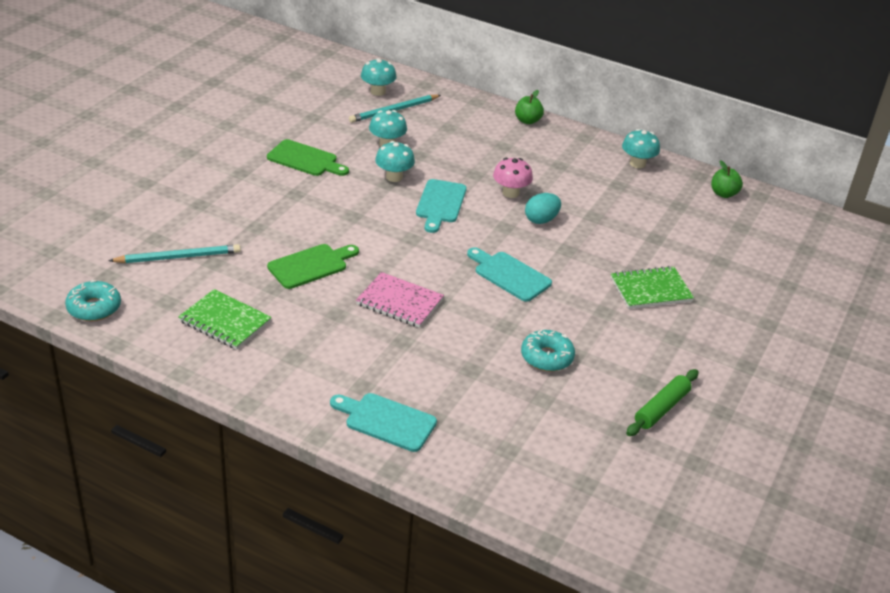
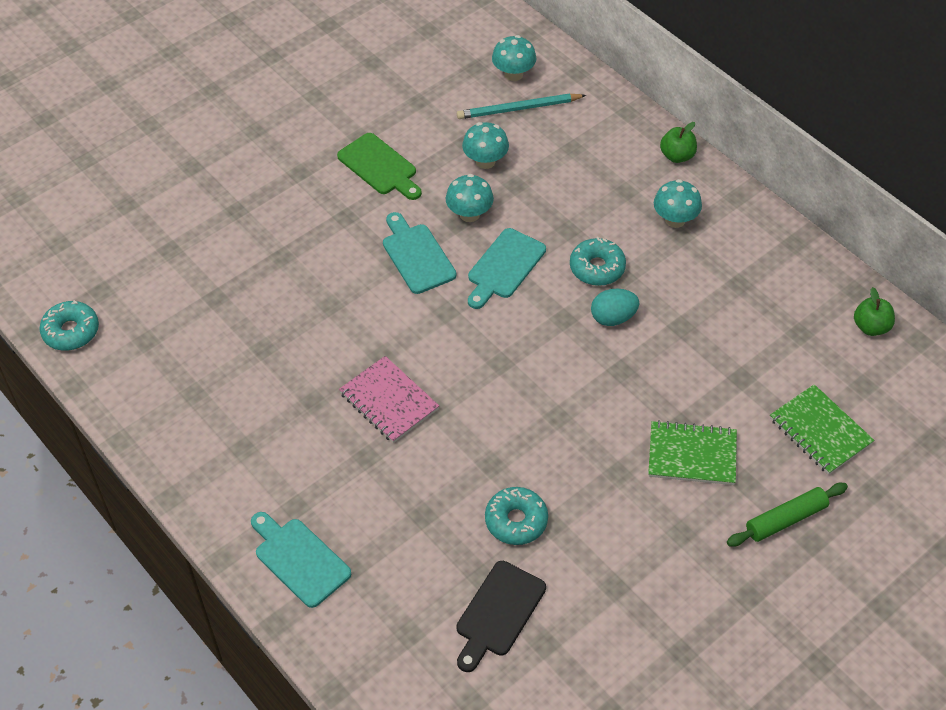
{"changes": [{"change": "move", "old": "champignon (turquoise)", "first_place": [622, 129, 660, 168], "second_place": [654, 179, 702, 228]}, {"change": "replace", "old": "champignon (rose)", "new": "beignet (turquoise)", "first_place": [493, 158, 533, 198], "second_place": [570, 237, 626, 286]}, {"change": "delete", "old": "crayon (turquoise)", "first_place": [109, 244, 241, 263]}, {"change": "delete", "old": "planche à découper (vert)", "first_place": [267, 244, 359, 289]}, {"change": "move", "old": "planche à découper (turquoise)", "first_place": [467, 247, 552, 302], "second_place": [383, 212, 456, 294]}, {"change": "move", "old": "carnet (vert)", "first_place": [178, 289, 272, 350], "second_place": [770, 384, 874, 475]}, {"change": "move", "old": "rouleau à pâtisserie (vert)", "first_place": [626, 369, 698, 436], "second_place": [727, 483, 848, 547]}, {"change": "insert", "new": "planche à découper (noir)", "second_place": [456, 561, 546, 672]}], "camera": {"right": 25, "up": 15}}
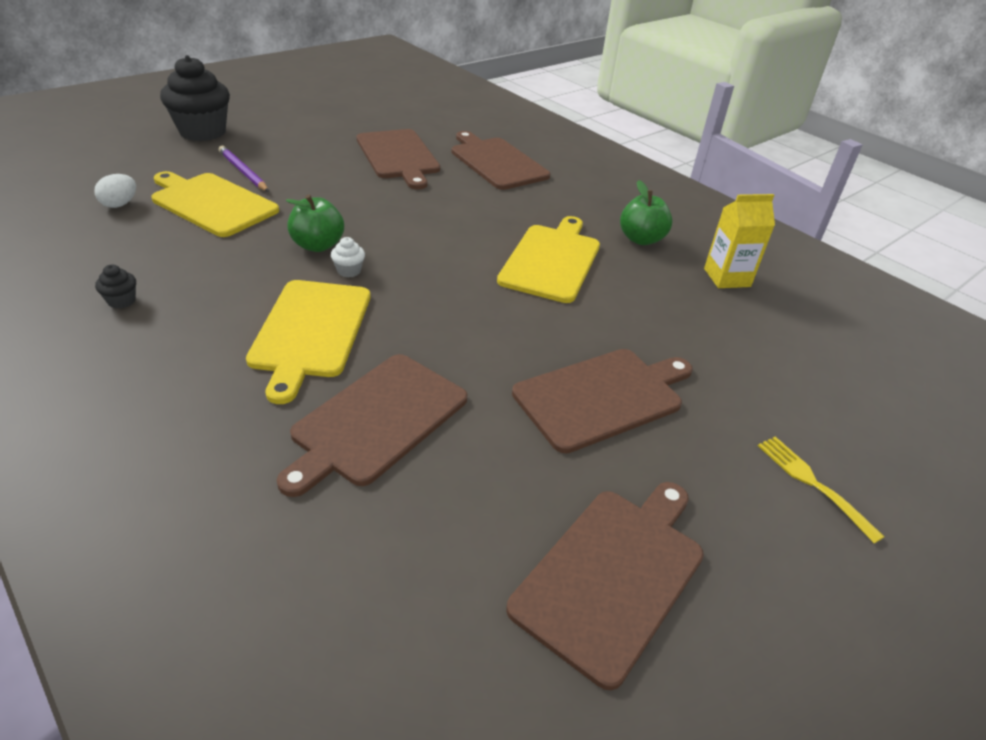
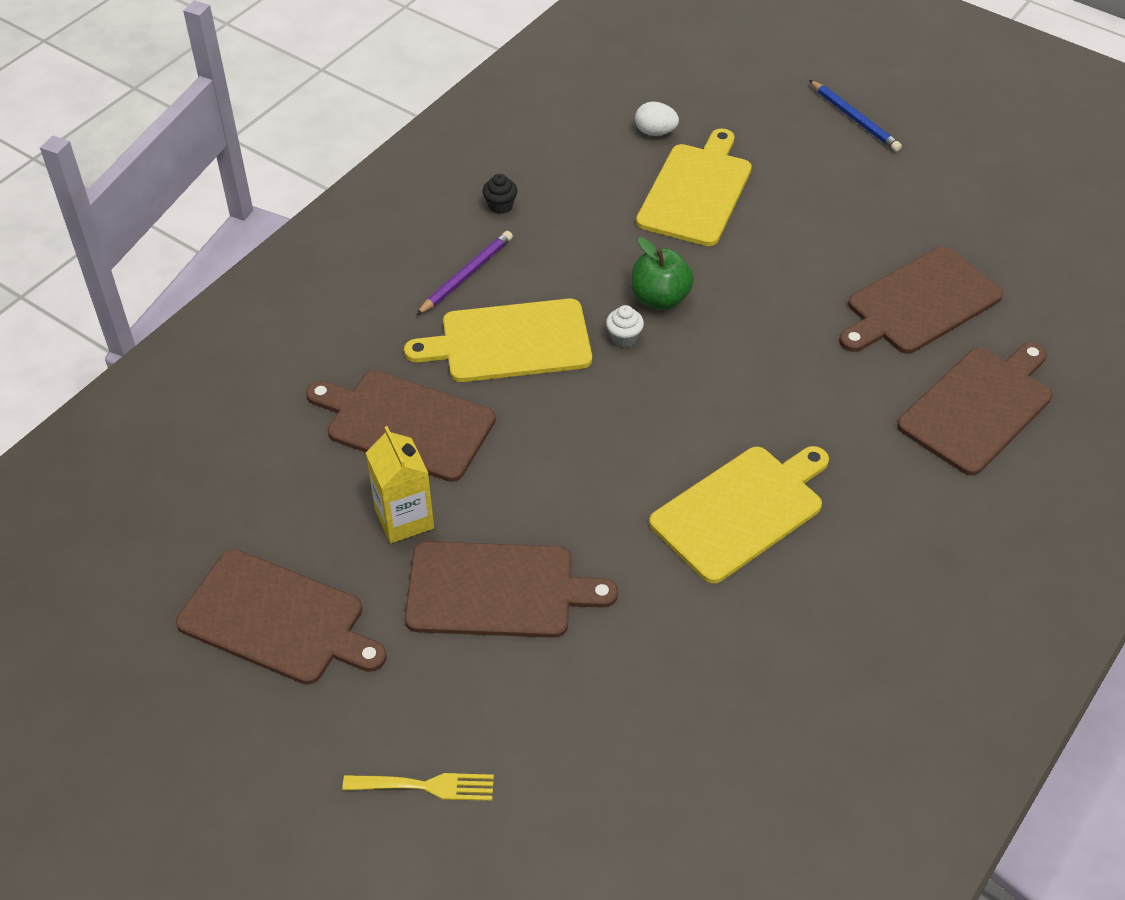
{"changes": [{"change": "replace", "old": "muffin (noir)", "new": "crayon (bleu)", "first_place": [160, 55, 230, 141], "second_place": [809, 80, 902, 152]}, {"change": "move", "old": "crayon (violet)", "first_place": [219, 146, 269, 192], "second_place": [416, 231, 513, 315]}, {"change": "delete", "old": "pomme (vert)", "first_place": [620, 180, 673, 245]}, {"change": "move", "old": "brique de lait (jaune)", "first_place": [704, 194, 775, 288], "second_place": [366, 426, 434, 543]}, {"change": "rotate", "old": "planche à découper (jaune)", "first_place": [497, 216, 600, 303], "second_place": [649, 446, 829, 584], "degrees": -45}, {"change": "rotate", "old": "planche à découper (marron)", "first_place": [512, 349, 693, 454], "second_place": [405, 541, 618, 638], "degrees": -45}, {"change": "rotate", "old": "fourchette (jaune)", "first_place": [758, 437, 885, 544], "second_place": [342, 773, 494, 801], "degrees": 45}], "camera": {"right": 80, "up": 10}}
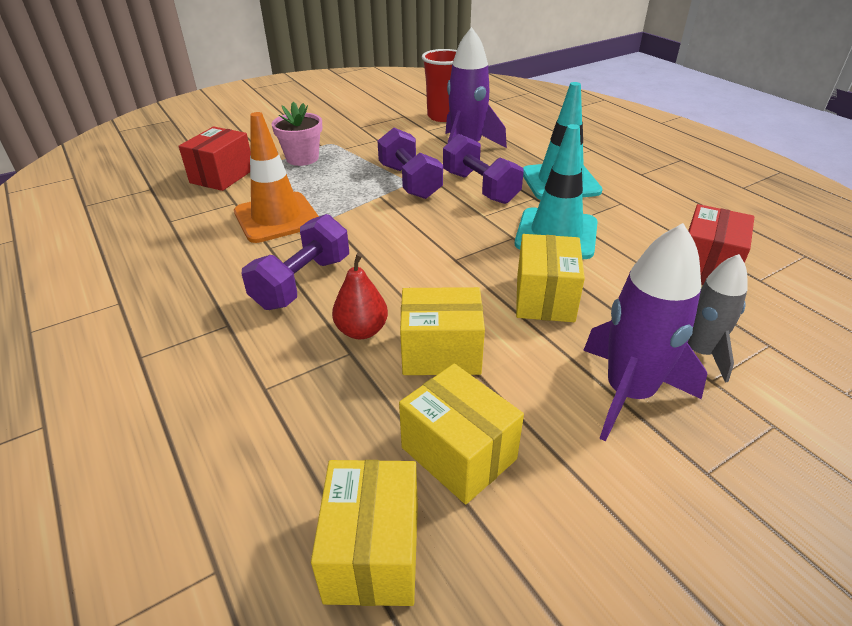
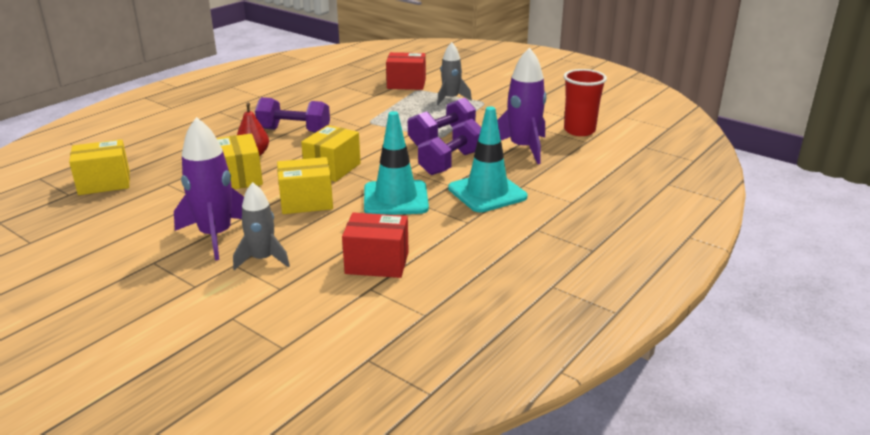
{"changes": [{"change": "replace", "old": "pot de fleurs (rose)", "new": "fusée (gris)", "first_place": [271, 102, 322, 166], "second_place": [437, 42, 472, 105]}, {"change": "delete", "old": "cône de chantier (orange)", "first_place": [234, 112, 319, 243]}, {"change": "move", "old": "boîte (jaune)", "first_place": [399, 364, 524, 504], "second_place": [301, 125, 361, 182]}], "camera": {"right": 70, "up": -10}}
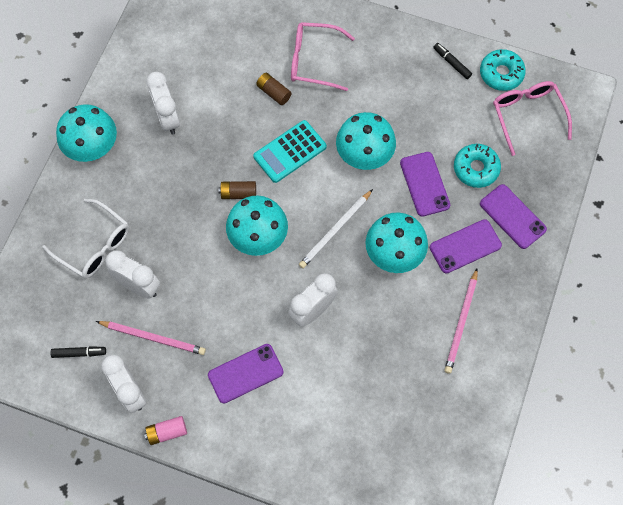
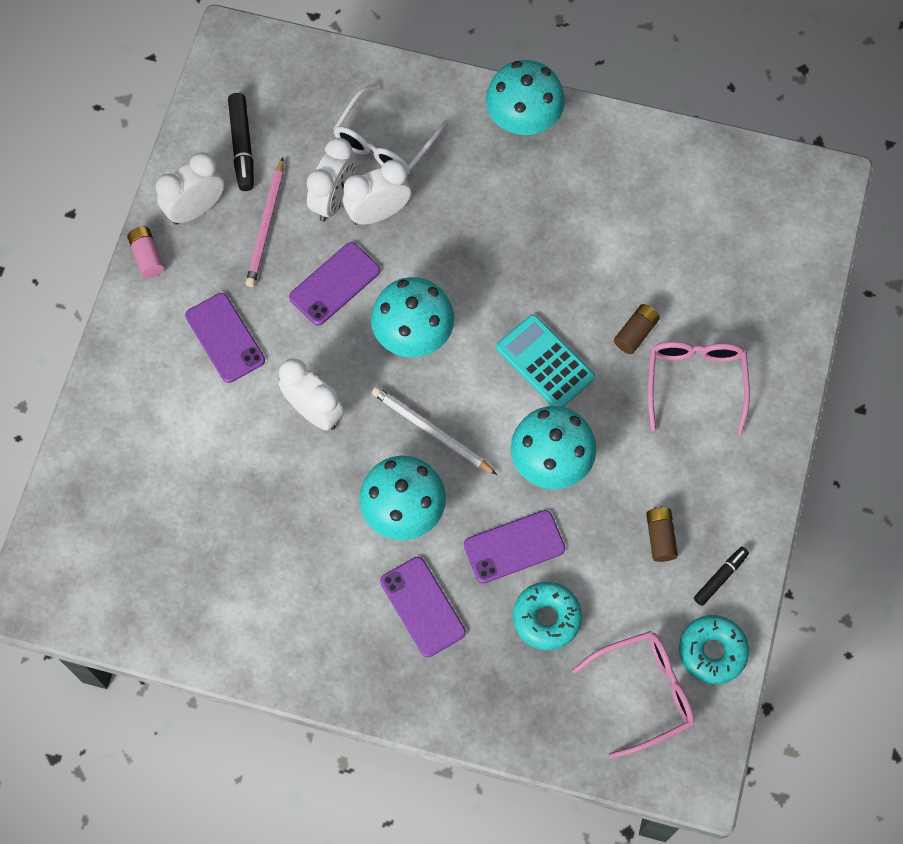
{"changes": [{"change": "move", "old": "réveil (blanc)", "first_place": [146, 72, 180, 135], "second_place": [343, 159, 411, 225]}, {"change": "move", "old": "pile (marron)", "first_place": [218, 181, 256, 199], "second_place": [646, 506, 678, 562]}, {"change": "move", "old": "téléphone (violet)", "first_place": [480, 184, 547, 249], "second_place": [289, 242, 380, 325]}, {"change": "delete", "old": "crayon (rose)", "first_place": [444, 269, 478, 374]}, {"change": "resize", "old": "feutre (noir)", "first_place": [50, 346, 106, 358], "second_place": [228, 93, 254, 191], "factor": 1.56}], "camera": {"right": 85, "up": 0}}
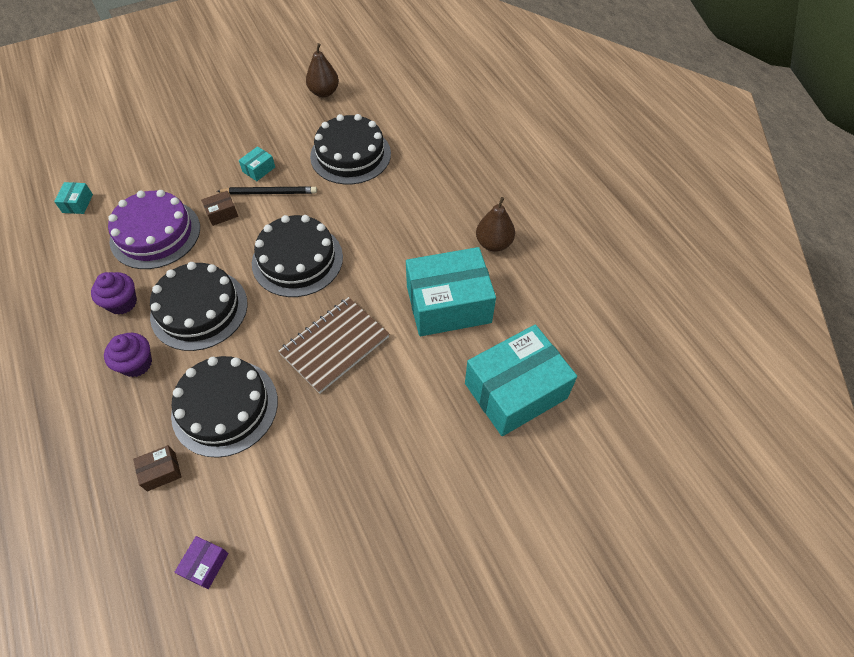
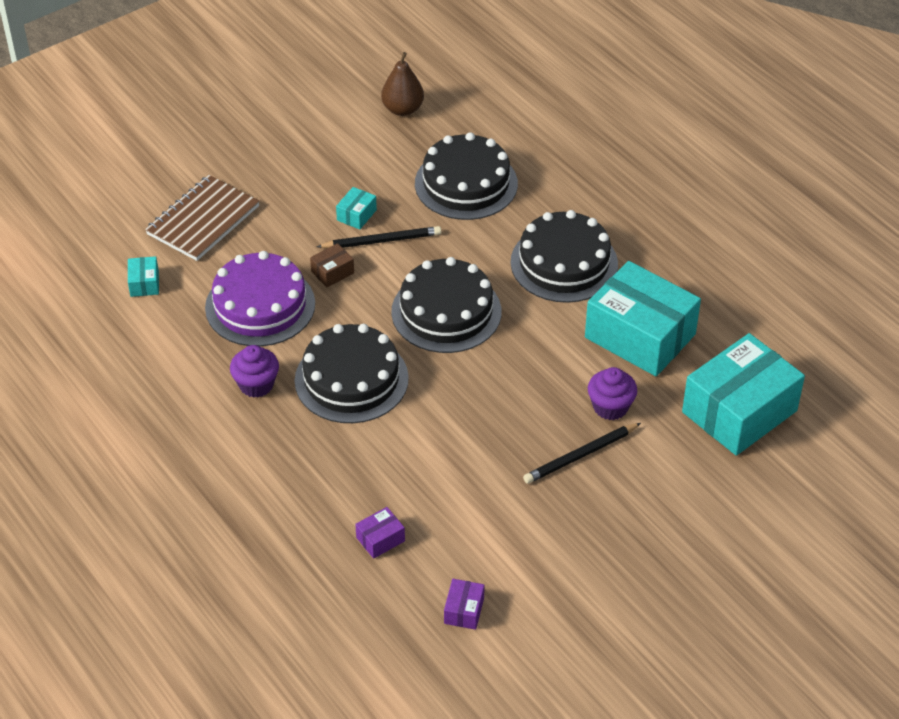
{"changes": [{"change": "delete", "old": "poire (marron)", "first_place": [476, 197, 515, 252]}, {"change": "rotate", "old": "boîte (turquoise)", "first_place": [406, 247, 496, 336], "second_place": [585, 261, 701, 376], "degrees": 60}, {"change": "move", "old": "carnet (marron)", "first_place": [278, 297, 389, 394], "second_place": [145, 175, 260, 261]}, {"change": "move", "old": "muffin (violet)", "first_place": [104, 333, 152, 377], "second_place": [588, 367, 637, 420]}, {"change": "move", "old": "gâteau (noir)", "first_place": [171, 356, 278, 458], "second_place": [511, 210, 618, 303]}, {"change": "recolor", "old": "boîte (marron)", "new": "boîte (violet)", "first_place": [133, 445, 182, 491], "second_place": [355, 507, 405, 559]}, {"change": "insert", "new": "crayon (noir)", "second_place": [523, 423, 641, 484]}], "camera": {"right": -10, "up": -10}}
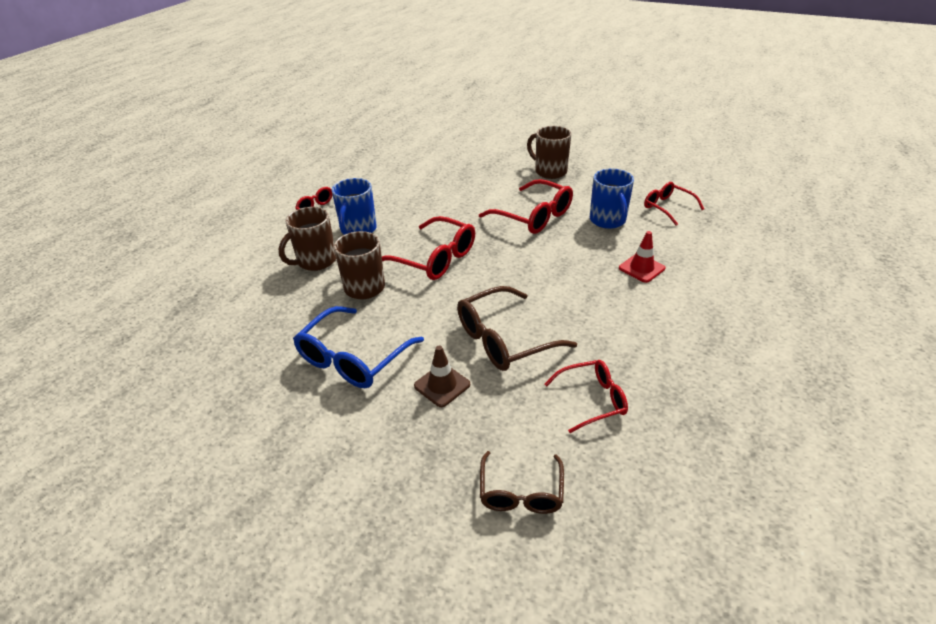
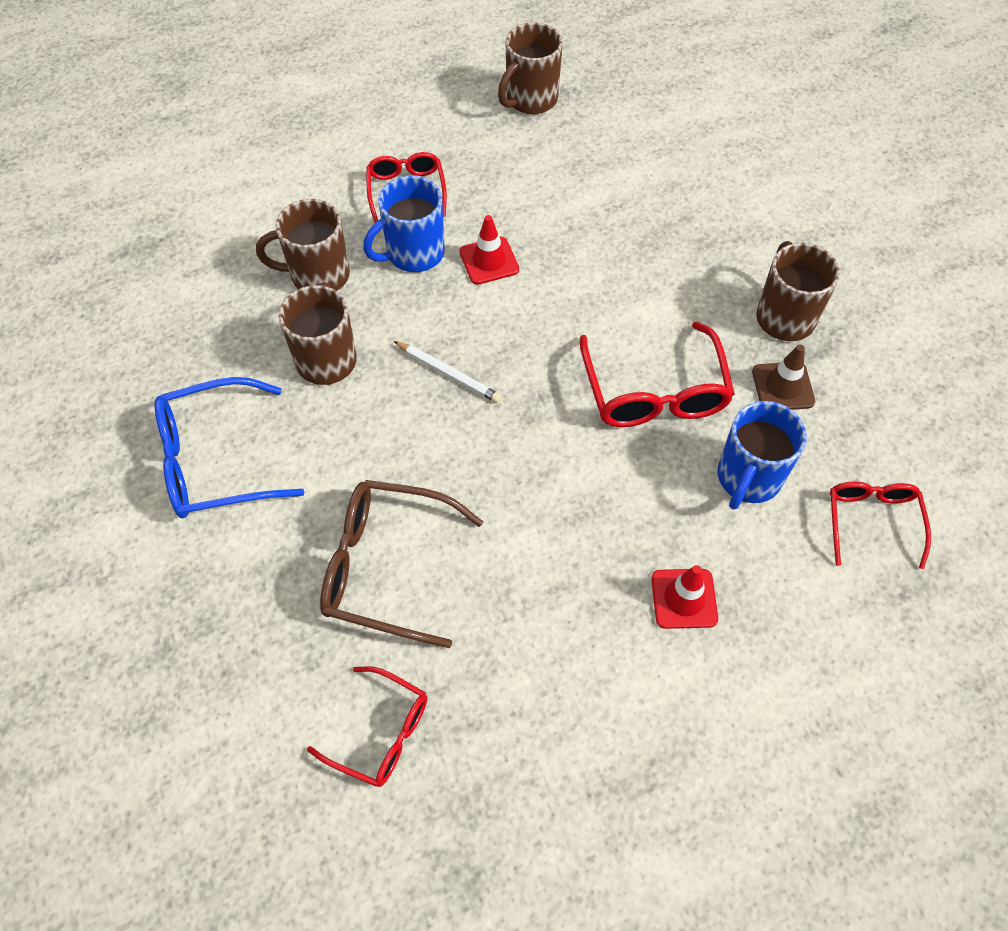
{"changes": [{"change": "replace", "old": "lunettes (rouge)", "new": "crayon (blanc)", "first_place": [382, 216, 475, 280], "second_place": [394, 341, 502, 403]}, {"change": "move", "old": "cône de chantier (marron)", "first_place": [414, 346, 470, 407], "second_place": [752, 345, 815, 410]}, {"change": "delete", "old": "lunettes (marron)", "first_place": [480, 451, 564, 514]}, {"change": "insert", "new": "tasse (marron)", "second_place": [498, 23, 563, 114]}, {"change": "insert", "new": "cône de chantier (rouge)", "second_place": [460, 215, 519, 285]}], "camera": {"right": 40, "up": 20}}
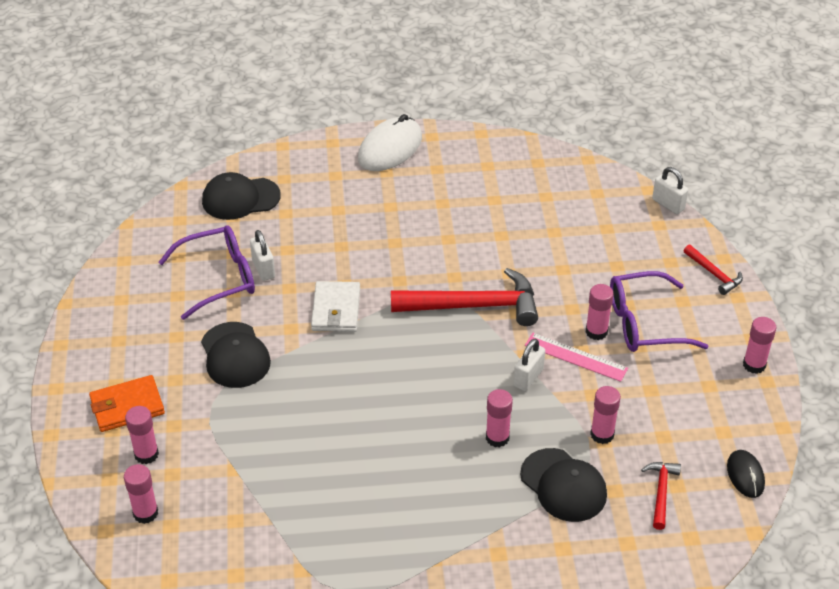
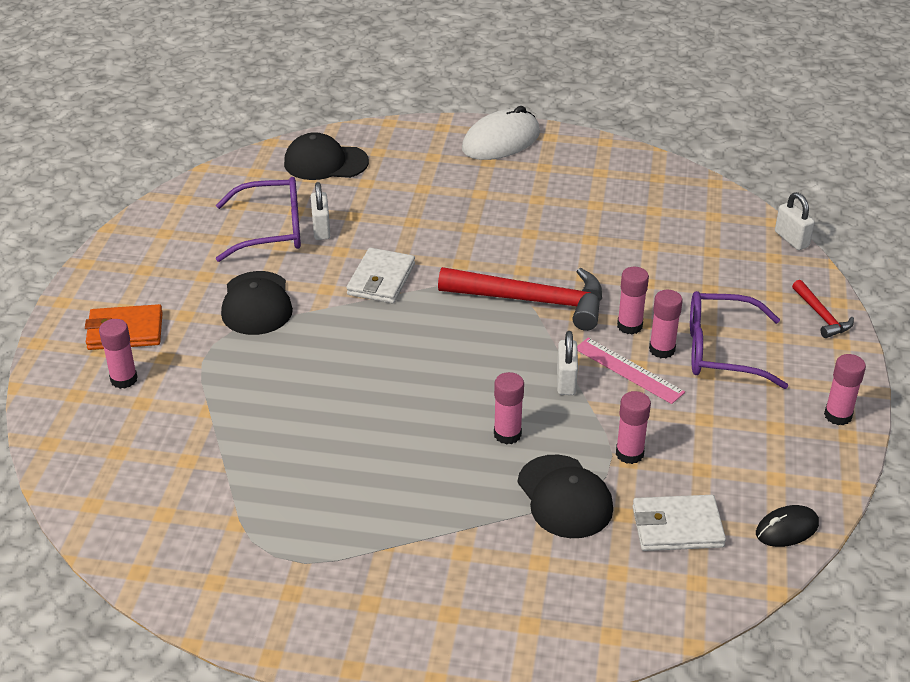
{"changes": [{"change": "rotate", "old": "cadenas (blanc)", "first_place": [513, 339, 545, 391], "second_place": [557, 331, 578, 395], "degrees": -45}, {"change": "rotate", "old": "souris (noir)", "first_place": [727, 450, 765, 498], "second_place": [756, 505, 819, 547], "degrees": 60}, {"change": "replace", "old": "marteau (rouge)", "new": "portefeuille (blanc)", "first_place": [641, 462, 681, 530], "second_place": [632, 495, 726, 551]}, {"change": "move", "old": "bâton de colle (rose)", "first_place": [124, 464, 158, 524], "second_place": [617, 267, 649, 334]}], "camera": {"right": 15, "up": -5}}
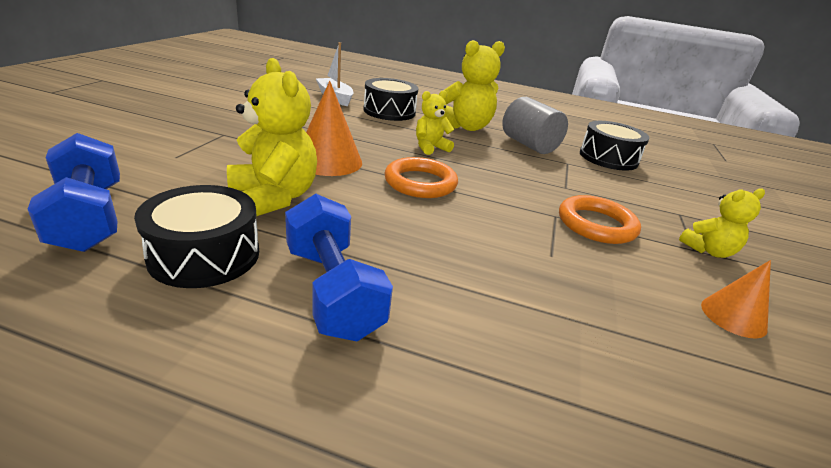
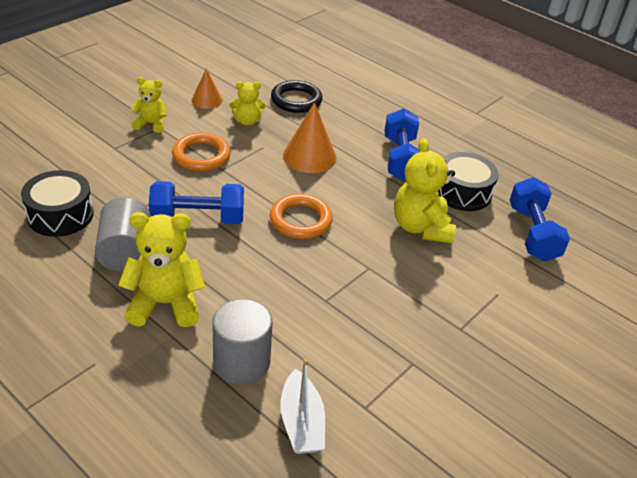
{"changes": [{"change": "replace", "old": "tambour (noir)", "new": "cylindre (gris)", "first_place": [363, 78, 418, 121], "second_place": [212, 299, 272, 385]}, {"change": "move", "old": "cône (orange)", "first_place": [306, 81, 362, 176], "second_place": [283, 102, 337, 173]}, {"change": "move", "old": "ours en peluche (jaune)", "first_place": [416, 90, 454, 155], "second_place": [230, 82, 266, 126]}, {"change": "insert", "new": "anneau (noir)", "second_place": [271, 80, 322, 113]}, {"change": "insert", "new": "haltère (bleu)", "second_place": [149, 181, 244, 224]}], "camera": {"right": -155, "up": 10}}
